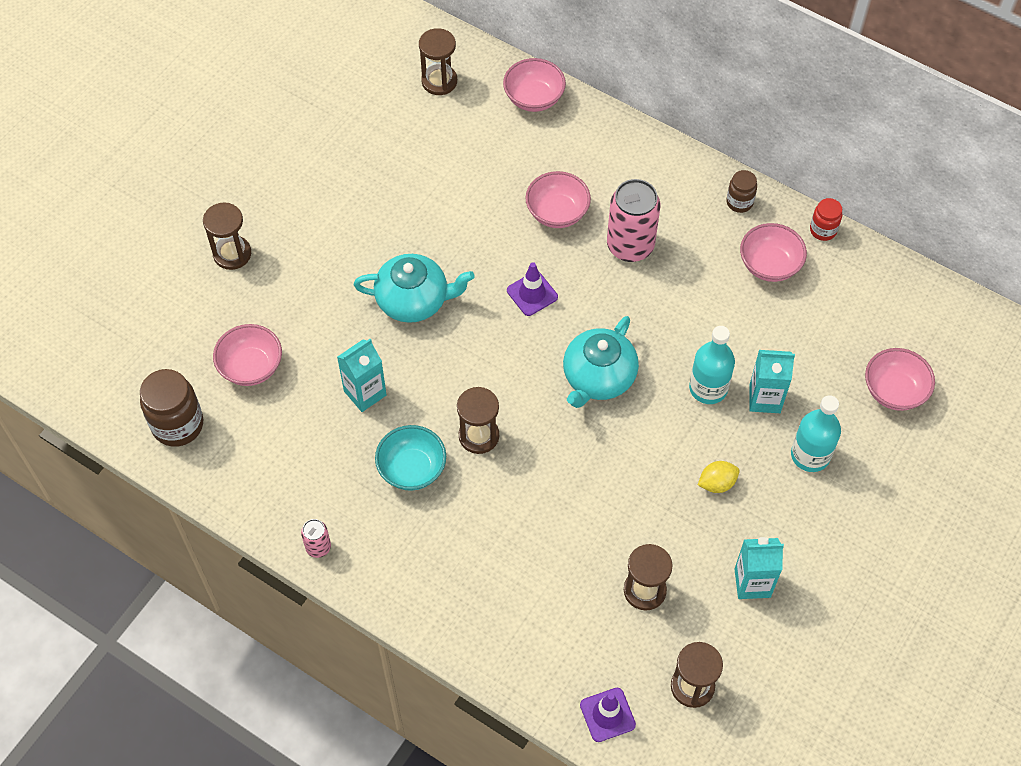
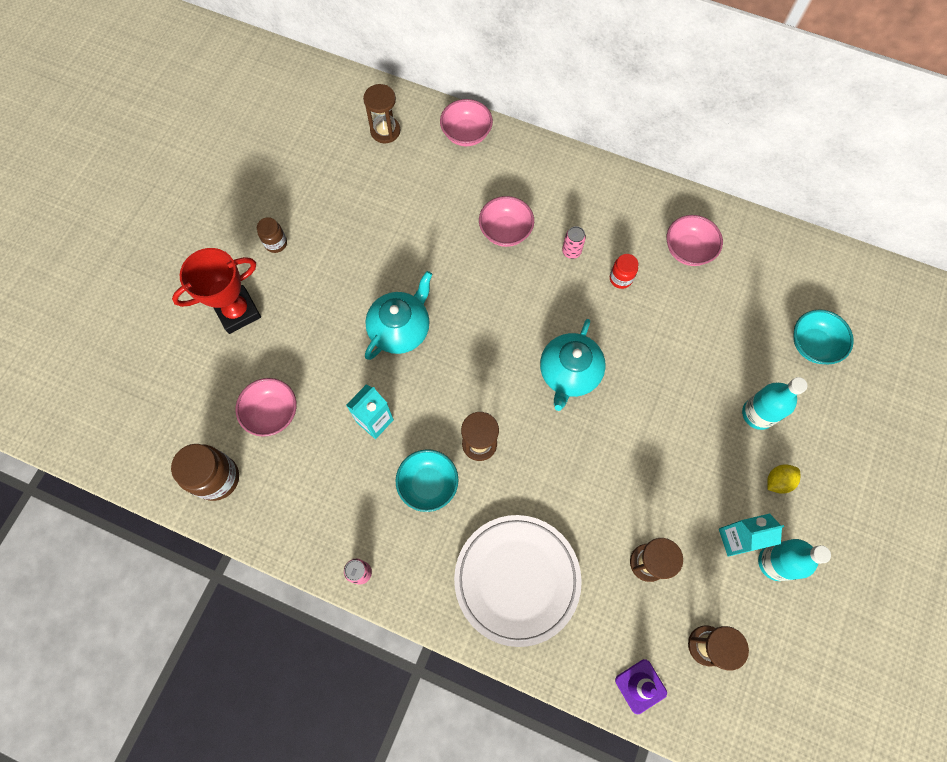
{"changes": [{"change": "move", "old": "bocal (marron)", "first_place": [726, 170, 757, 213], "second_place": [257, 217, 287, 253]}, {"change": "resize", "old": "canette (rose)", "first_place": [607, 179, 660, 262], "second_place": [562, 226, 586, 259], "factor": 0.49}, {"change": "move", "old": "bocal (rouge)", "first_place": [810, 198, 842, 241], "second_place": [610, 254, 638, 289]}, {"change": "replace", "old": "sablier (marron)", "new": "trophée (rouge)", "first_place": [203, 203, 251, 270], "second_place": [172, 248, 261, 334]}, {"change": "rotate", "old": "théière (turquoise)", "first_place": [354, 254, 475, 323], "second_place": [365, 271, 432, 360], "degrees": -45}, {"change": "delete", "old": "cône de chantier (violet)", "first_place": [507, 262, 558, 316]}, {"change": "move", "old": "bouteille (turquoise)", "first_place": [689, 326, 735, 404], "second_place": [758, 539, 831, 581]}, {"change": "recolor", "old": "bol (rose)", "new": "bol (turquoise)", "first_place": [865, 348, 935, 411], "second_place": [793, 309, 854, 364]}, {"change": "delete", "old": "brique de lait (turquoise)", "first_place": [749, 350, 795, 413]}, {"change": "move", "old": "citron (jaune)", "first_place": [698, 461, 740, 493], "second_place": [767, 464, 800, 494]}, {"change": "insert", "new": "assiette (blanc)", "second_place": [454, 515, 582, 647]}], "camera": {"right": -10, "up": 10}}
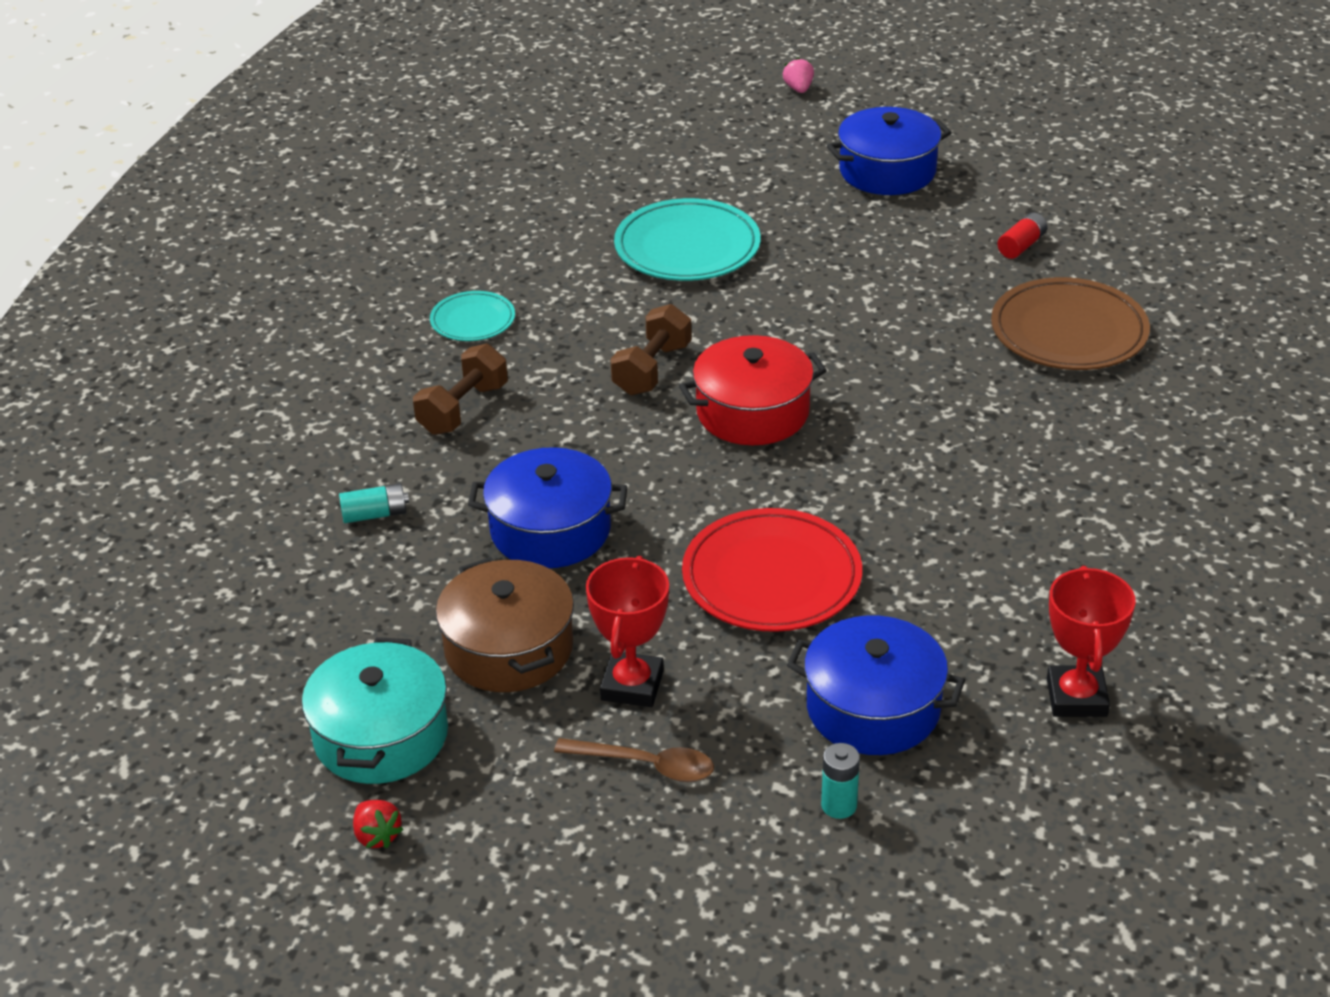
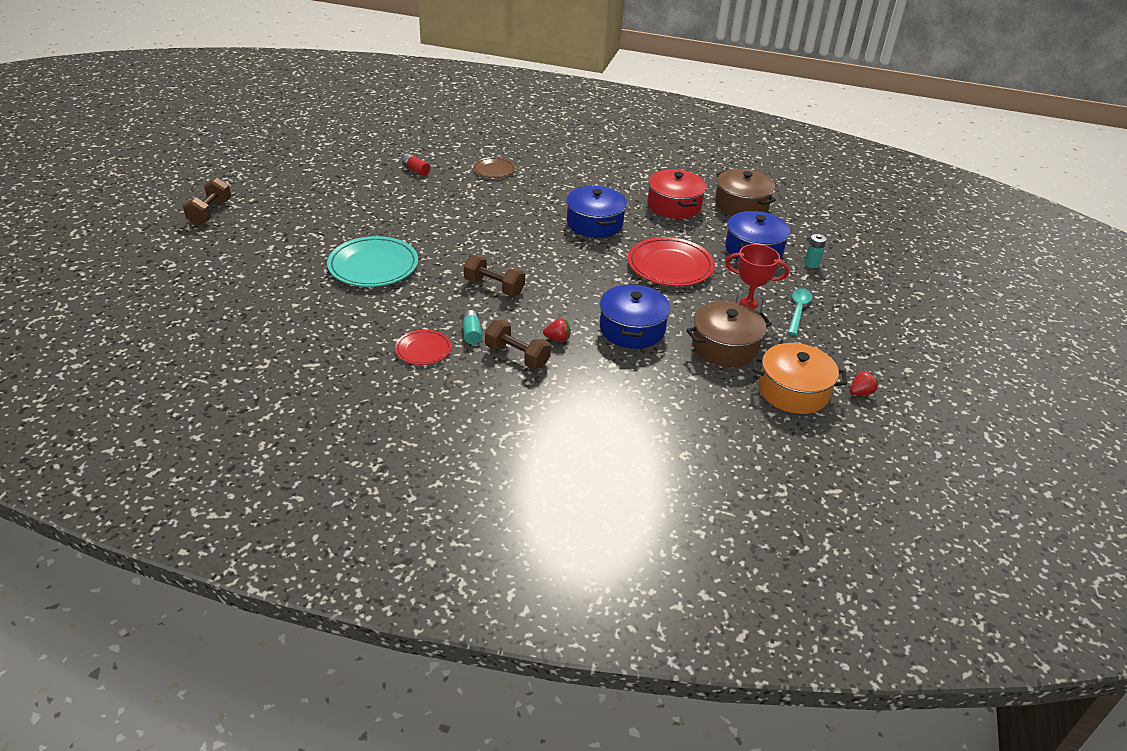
{"changes": [{"change": "replace", "old": "fraise (rose)", "new": "haltère (marron)", "first_place": [783, 57, 814, 93], "second_place": [183, 178, 231, 225]}, {"change": "move", "old": "marmite (bleu)", "first_place": [827, 107, 951, 195], "second_place": [566, 186, 627, 238]}, {"change": "resize", "old": "assiette (marron)", "first_place": [991, 277, 1150, 370], "second_place": [473, 157, 515, 178], "factor": 0.56}, {"change": "recolor", "old": "assiette (turquoise)", "new": "assiette (rouge)", "first_place": [430, 291, 515, 341], "second_place": [395, 330, 451, 365]}, {"change": "move", "old": "marmite (rouge)", "first_place": [679, 335, 827, 445], "second_place": [647, 169, 707, 219]}, {"change": "move", "old": "pile (turquoise)", "first_place": [339, 484, 409, 523], "second_place": [462, 310, 482, 345]}, {"change": "replace", "old": "trophée (rouge)", "new": "marmite (marron)", "first_place": [1047, 566, 1136, 717], "second_place": [715, 169, 776, 216]}, {"change": "recolor", "old": "marmite (turquoise)", "new": "marmite (orange)", "first_place": [302, 637, 448, 784], "second_place": [753, 343, 847, 414]}, {"change": "recolor", "old": "cuillère (marron)", "new": "cuillère (turquoise)", "first_place": [554, 738, 714, 782], "second_place": [788, 288, 812, 335]}, {"change": "insert", "new": "fraise (rouge)", "second_place": [543, 318, 571, 342]}], "camera": {"right": -90, "up": 0}}
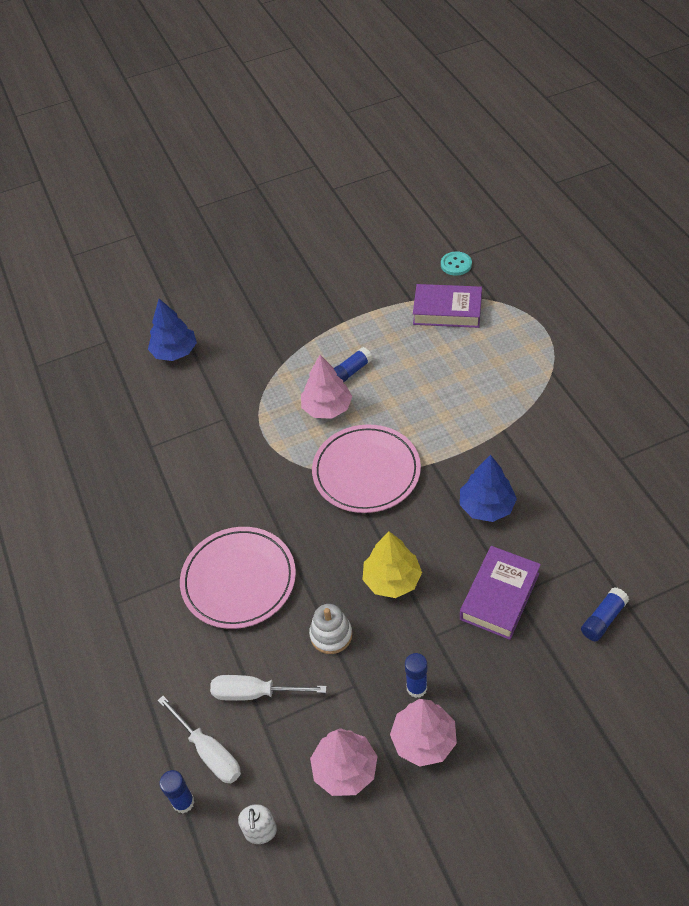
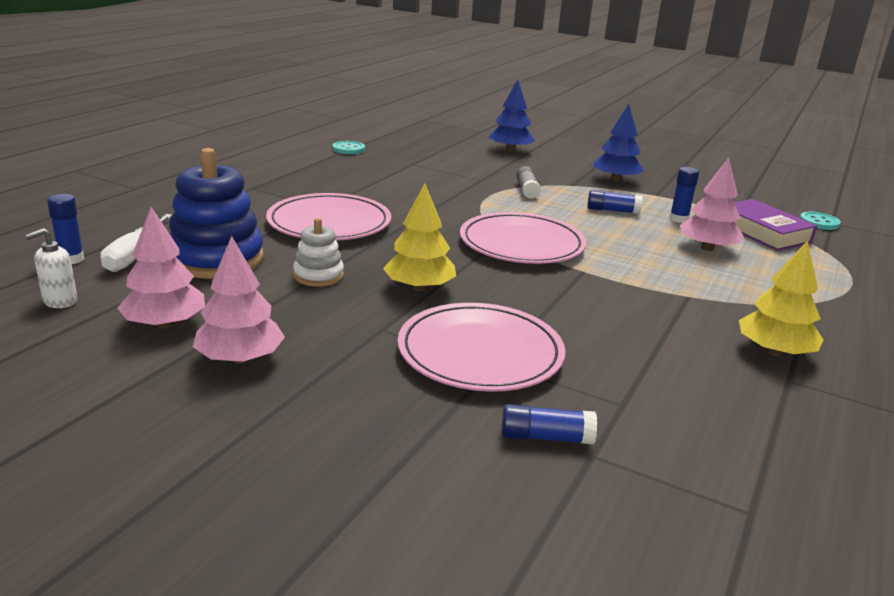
{"changes": [{"change": "move", "old": "arbre (rose)", "first_place": [301, 355, 353, 419], "second_place": [680, 158, 744, 251]}, {"change": "move", "old": "arbre (bleu)", "first_place": [460, 455, 517, 522], "second_place": [593, 104, 644, 182]}, {"change": "replace", "old": "livre (violet)", "new": "assiette (rose)", "first_place": [460, 546, 541, 640], "second_place": [398, 303, 565, 392]}, {"change": "move", "old": "bâton de colle (bleu)", "first_place": [405, 653, 427, 698], "second_place": [669, 167, 699, 223]}, {"change": "replace", "old": "tournevis (blanc)", "new": "jouet à empiler (bleu)", "first_place": [210, 675, 327, 701], "second_place": [169, 148, 264, 279]}, {"change": "insert", "new": "bouton (turquoise)", "second_place": [333, 141, 365, 154]}, {"change": "insert", "new": "bâton de colle (gris)", "second_place": [516, 166, 541, 199]}, {"change": "insert", "new": "arbre (jaune)", "second_place": [739, 240, 823, 356]}], "camera": {"right": 45, "up": -25}}
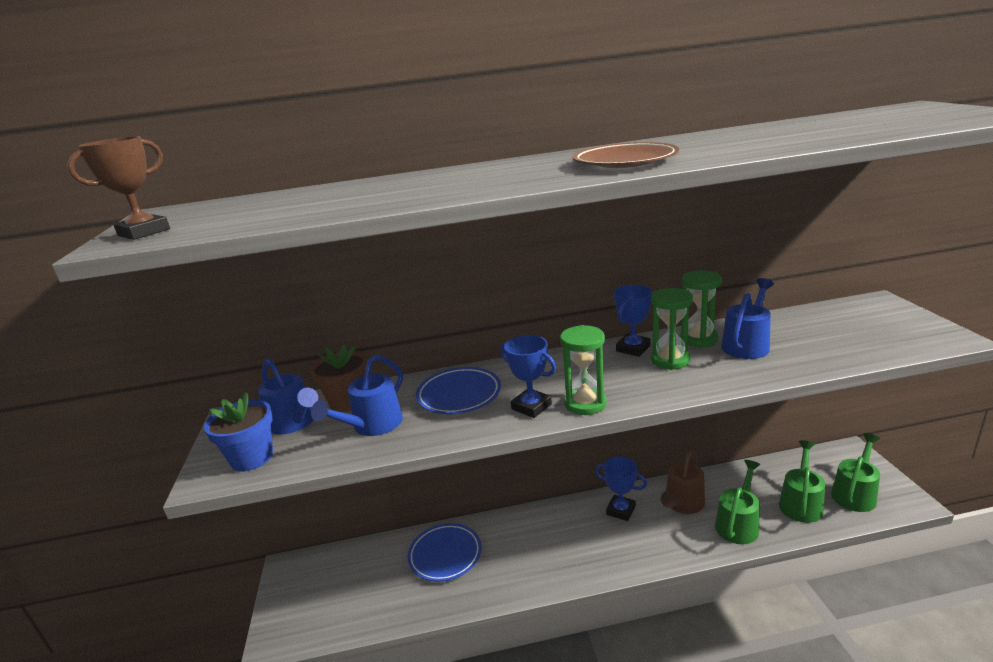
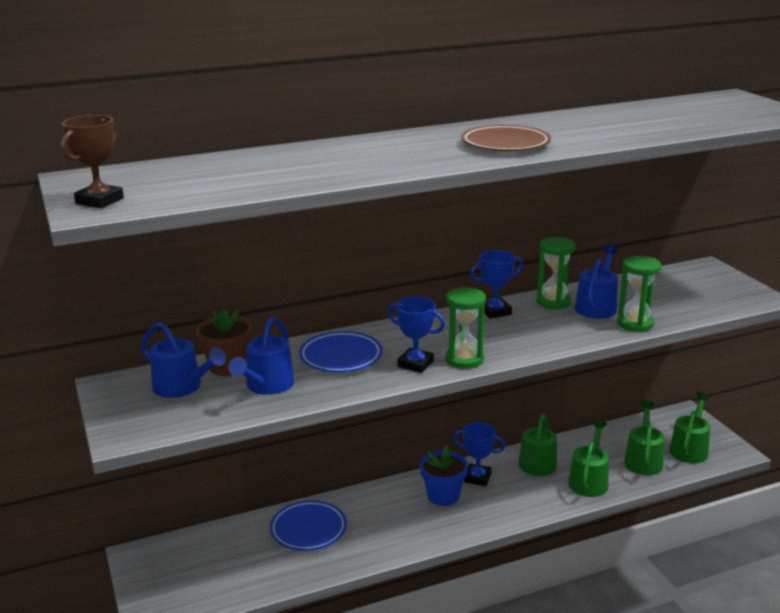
{"changes": [{"change": "rotate", "old": "trophée (bleu)", "first_place": [614, 285, 653, 357], "second_place": [470, 250, 523, 319], "degrees": 45}, {"change": "move", "old": "sablier (vert)", "first_place": [651, 288, 693, 370], "second_place": [617, 256, 661, 332]}, {"change": "move", "old": "pot de fleurs (bleu)", "first_place": [204, 392, 273, 471], "second_place": [420, 445, 468, 506]}, {"change": "recolor", "old": "arrosoir (marron)", "new": "arrosoir (vert)", "first_place": [661, 450, 705, 514], "second_place": [518, 414, 557, 476]}], "camera": {"right": -15, "up": 0}}
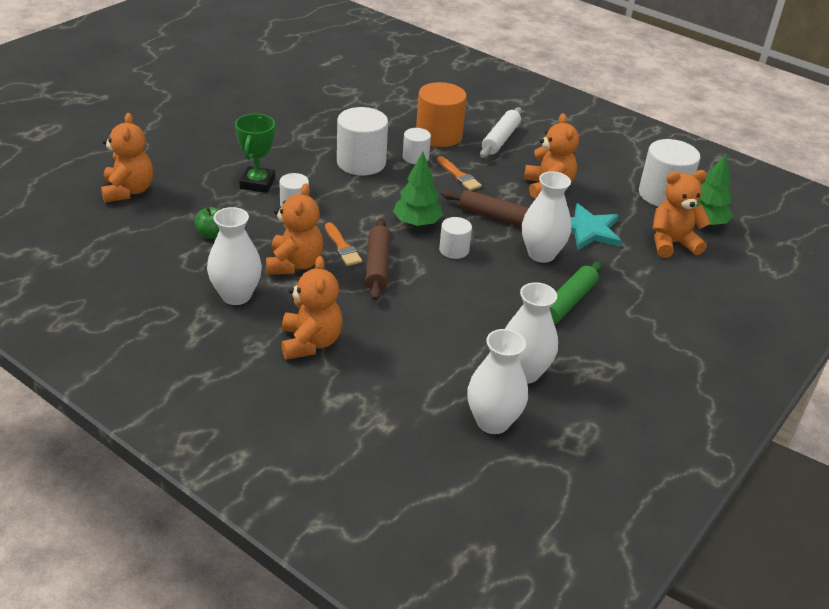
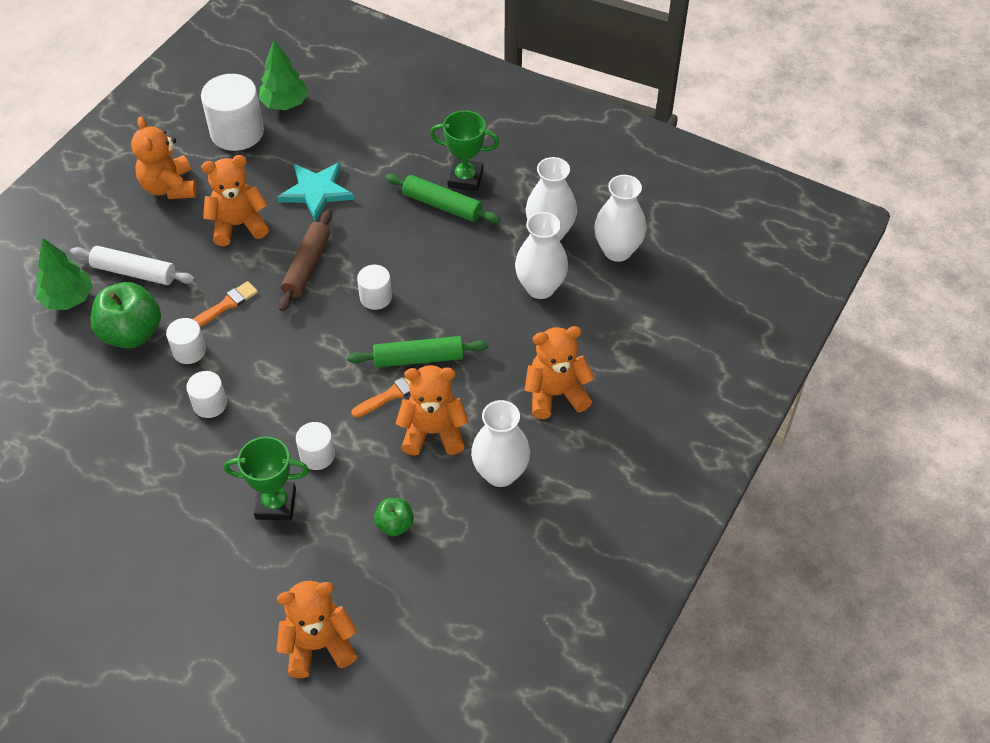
{"changes": [{"change": "replace", "old": "cylindre (orange)", "new": "pomme (vert)", "first_place": [416, 82, 467, 147], "second_place": [91, 282, 161, 348]}, {"change": "resize", "old": "cylindre (blanc)", "first_place": [337, 107, 388, 175], "second_place": [186, 371, 227, 418], "factor": 0.55}, {"change": "move", "old": "arbre (vert)", "first_place": [393, 152, 443, 227], "second_place": [36, 238, 93, 310]}, {"change": "move", "old": "ours en peluche (orange)", "first_place": [653, 170, 711, 258], "second_place": [131, 116, 197, 199]}, {"change": "move", "old": "vase (blanc)", "first_place": [522, 171, 571, 263], "second_place": [515, 212, 568, 299]}, {"change": "recolor", "old": "rouleau à pâtisserie (marron)", "new": "rouleau à pâtisserie (vert)", "first_place": [365, 218, 391, 300], "second_place": [348, 336, 488, 368]}, {"change": "insert", "new": "trophée (vert)", "second_place": [430, 110, 500, 192]}], "camera": {"right": -95, "up": 15}}
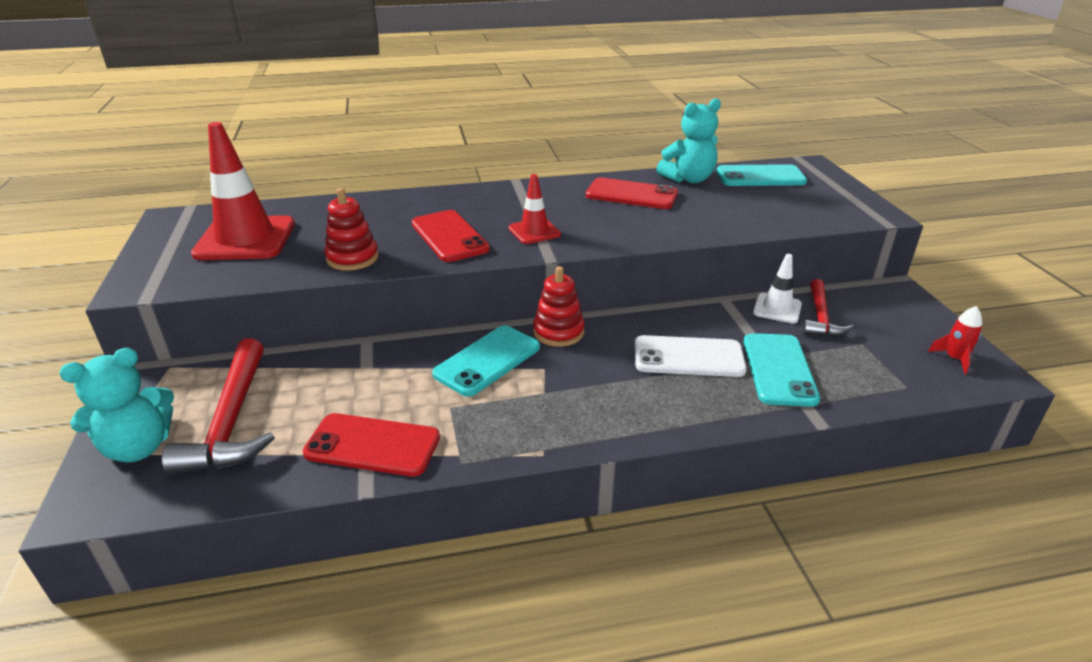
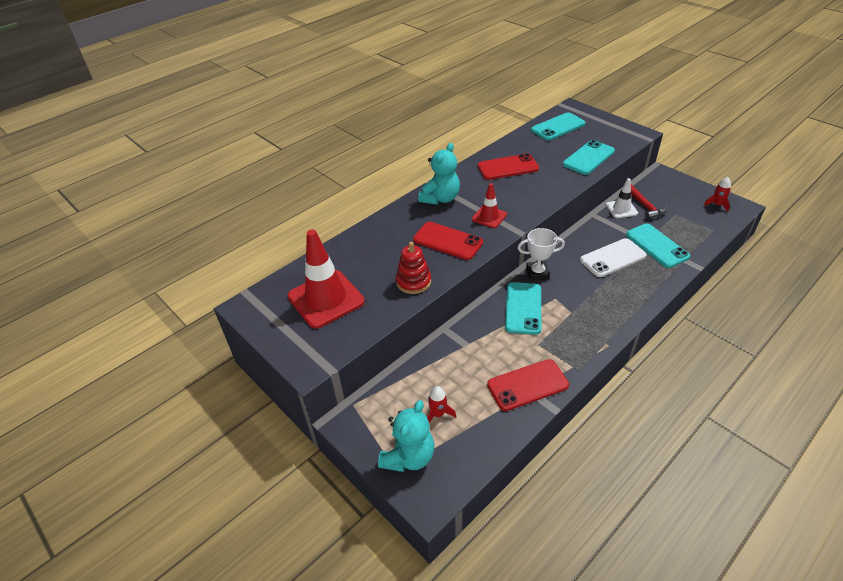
{"changes": [{"change": "move", "old": "ours en peluche (turquoise)", "first_place": [656, 98, 721, 183], "second_place": [418, 143, 460, 205]}, {"change": "replace", "old": "jouet à empiler (rouge)", "new": "trophée (blanc)", "first_place": [533, 266, 585, 347], "second_place": [518, 228, 565, 281]}, {"change": "replace", "old": "marteau (rouge)", "new": "fusée (rouge)", "first_place": [162, 338, 275, 475], "second_place": [427, 386, 456, 423]}, {"change": "insert", "new": "téléphone (turquoise)", "second_place": [563, 140, 615, 175]}], "camera": {"right": -30, "up": 10}}
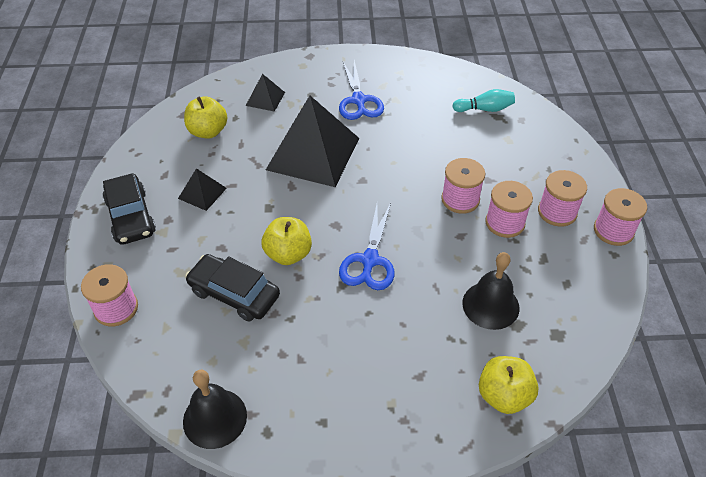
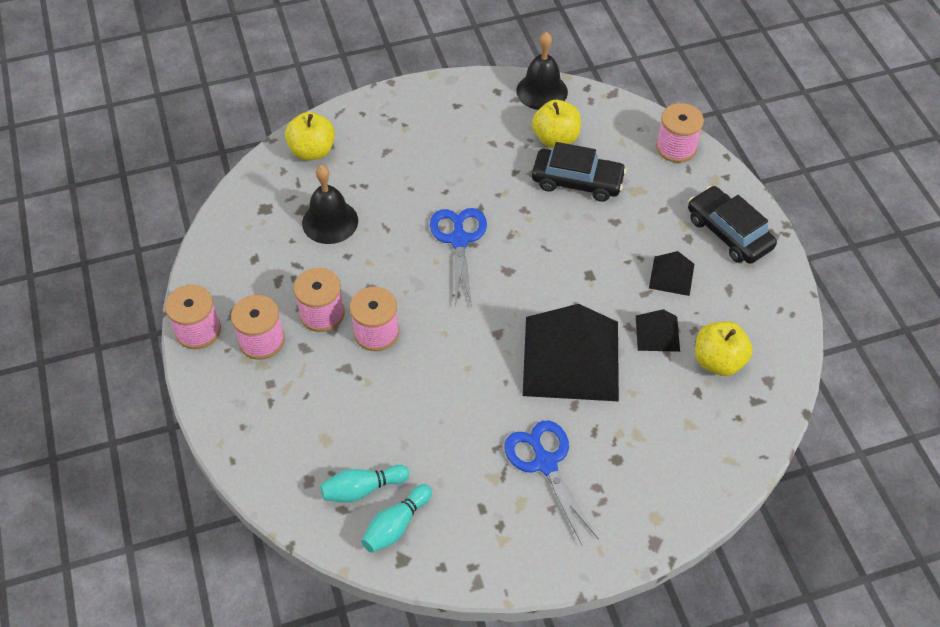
{"changes": [{"change": "move", "old": "pyramide (noir)", "first_place": [246, 74, 285, 112], "second_place": [636, 309, 680, 352]}, {"change": "move", "old": "pomme (jaune)", "first_place": [262, 217, 312, 265], "second_place": [532, 100, 581, 148]}, {"change": "insert", "new": "quille (turquoise)", "second_place": [361, 484, 432, 553]}], "camera": {"right": 165, "up": 5}}
